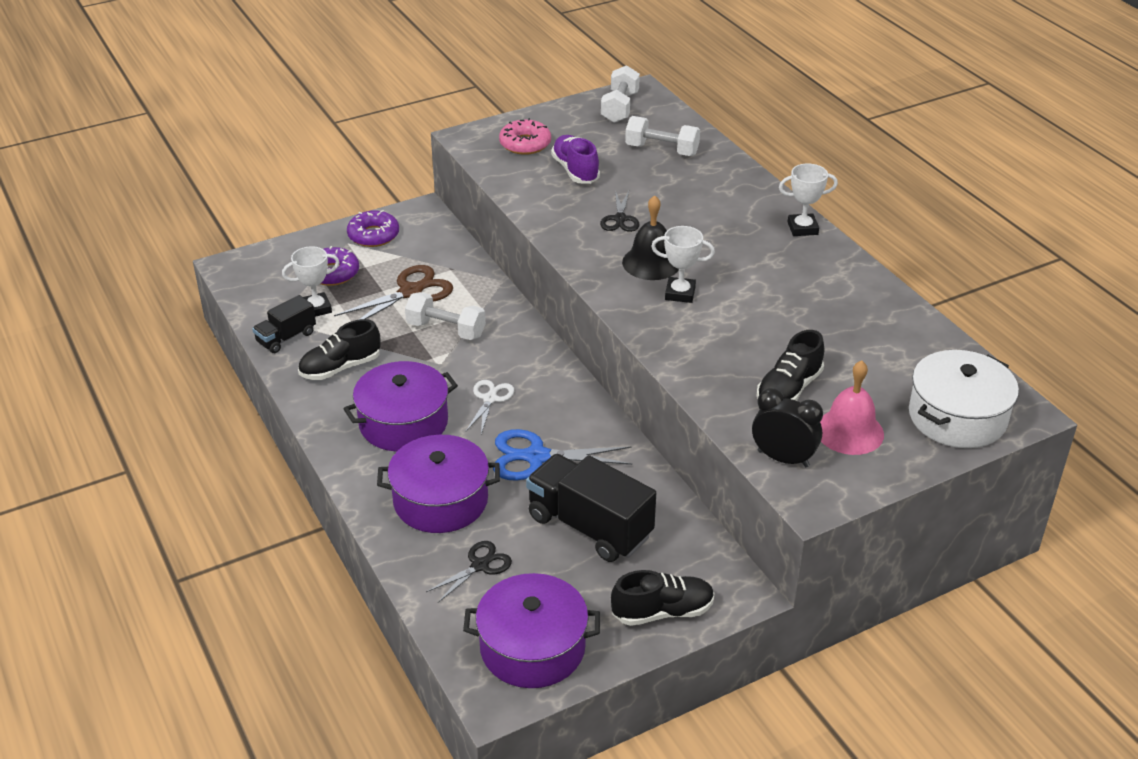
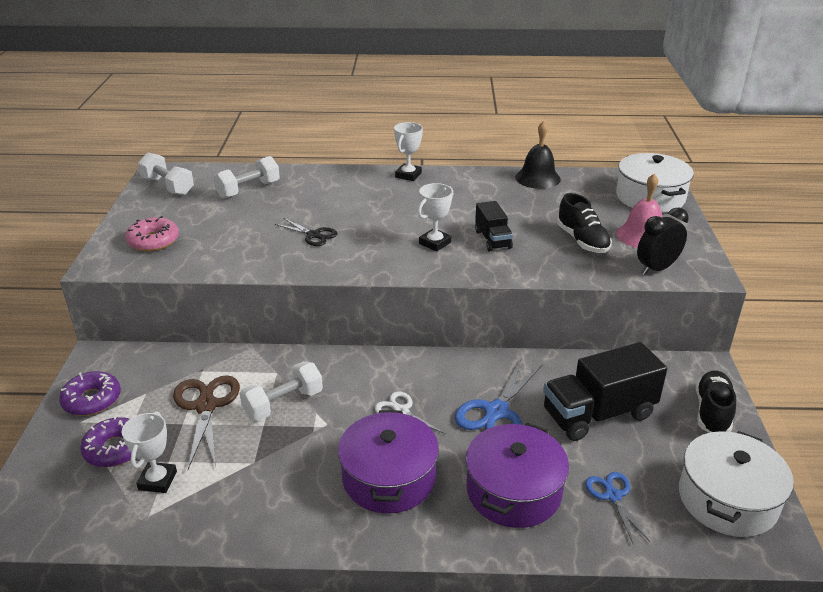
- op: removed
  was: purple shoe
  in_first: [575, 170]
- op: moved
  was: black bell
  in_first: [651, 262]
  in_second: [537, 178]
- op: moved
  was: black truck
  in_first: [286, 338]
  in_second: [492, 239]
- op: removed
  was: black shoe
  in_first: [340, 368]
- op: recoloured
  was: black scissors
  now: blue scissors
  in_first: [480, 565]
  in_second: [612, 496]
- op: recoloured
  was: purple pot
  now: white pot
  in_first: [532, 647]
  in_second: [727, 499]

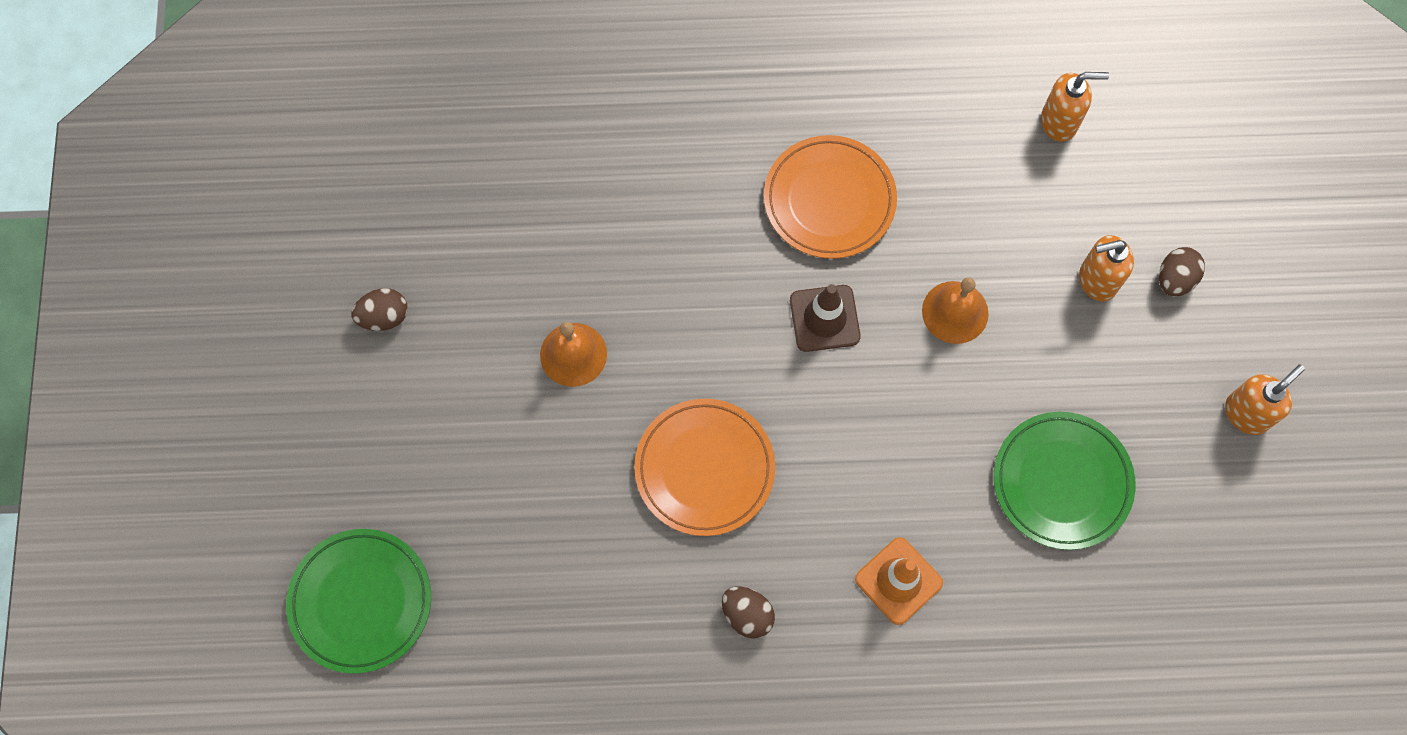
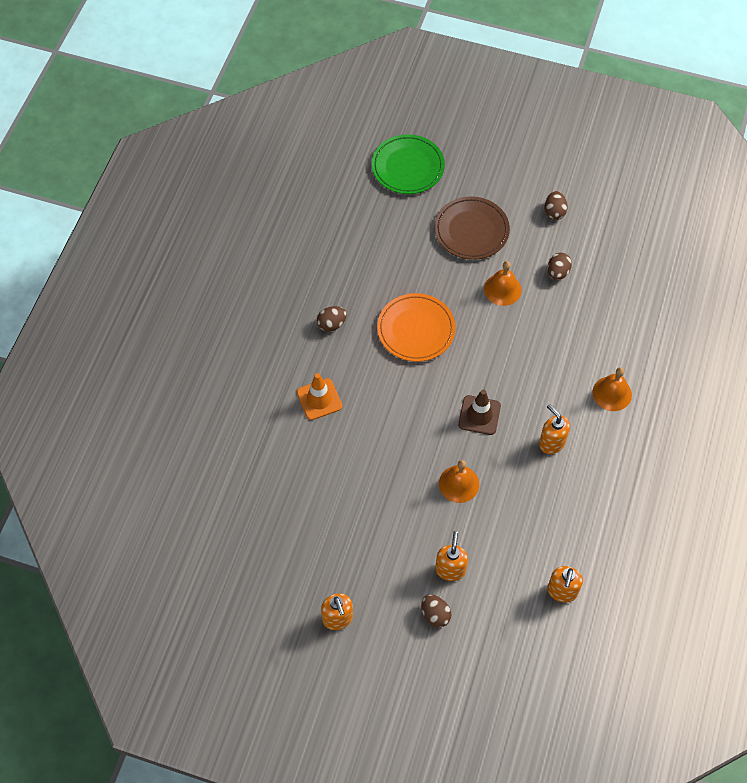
- op: replaced
  was: orange plate
  now: orange soap dispenser
  in_first: [829, 200]
  in_second: [551, 443]
- op: removed
  was: green plate
  in_first: [1061, 482]
- op: added
  now: brown plate
  in_second: [471, 230]
- op: added
  now: brown egg
  in_second: [557, 273]
- op: added
  now: orange bell
  in_second: [612, 393]

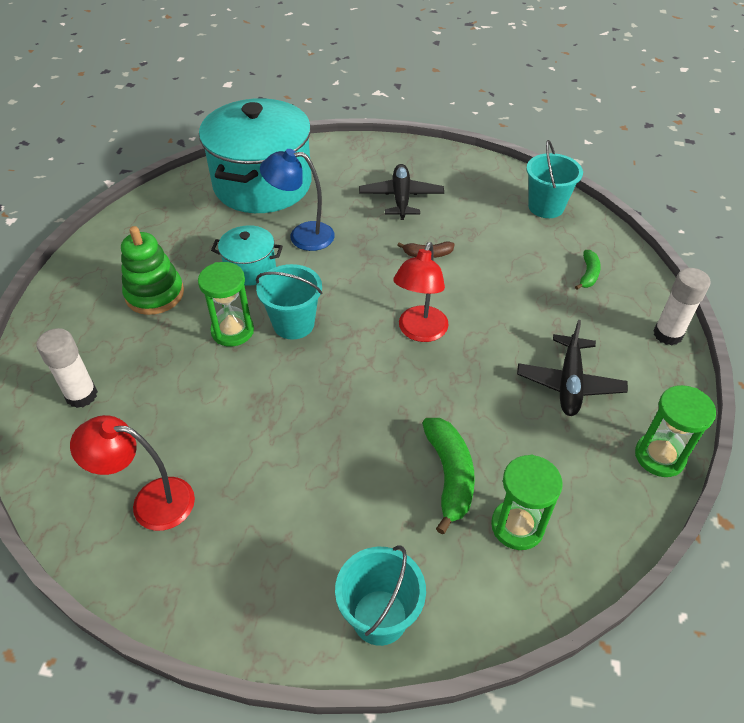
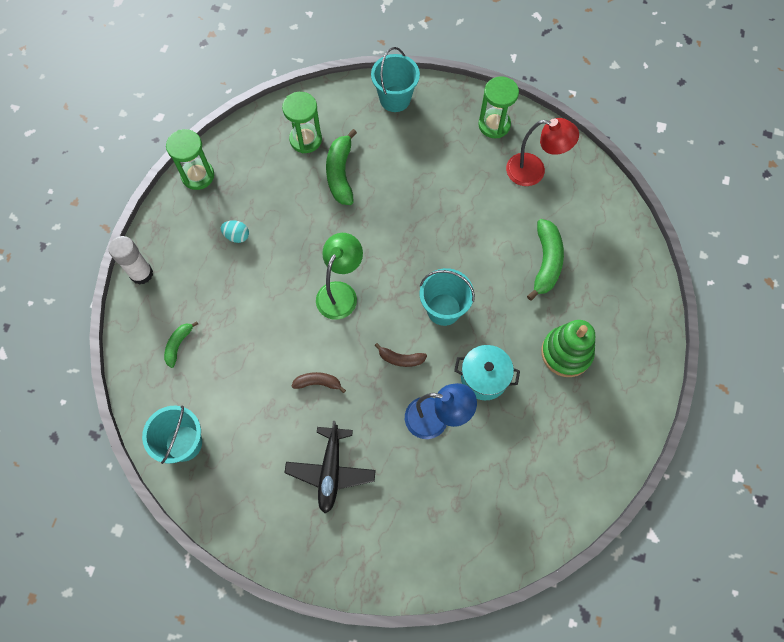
- op: removed
  was: turquoise pot
  in_first: [262, 184]
- op: recoloured
  was: red lamp
  now: green lamp
  in_first: [419, 332]
  in_second: [340, 292]
- op: moved
  was: green hourglass
  in_first: [232, 331]
  in_second: [494, 125]
- op: replaced
  was: black plane
  now: turquoise egg
  in_first: [569, 383]
  in_second: [237, 236]
- op: removed
  was: white glue stick
  in_first: [81, 395]
- op: added
  now: green banana
  in_second: [546, 262]
- op: added
  now: brown banana
  in_second: [400, 359]

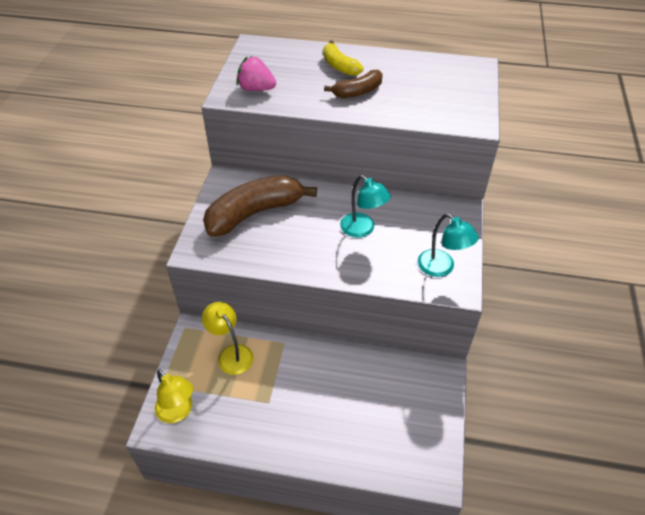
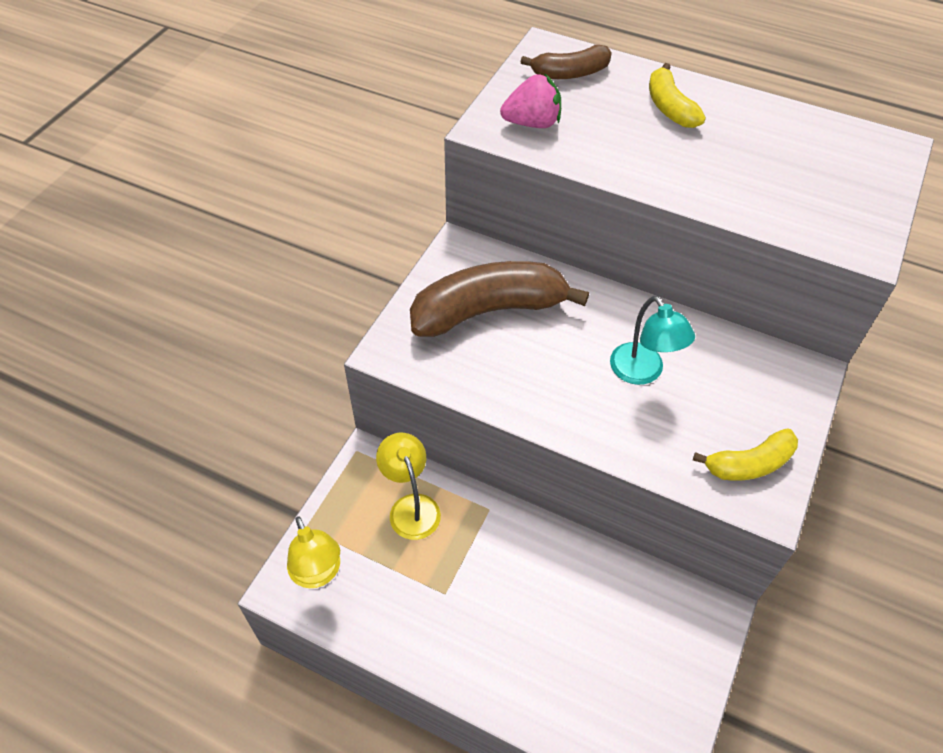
- op: turned
  was: pink strawberry
  in_first: [256, 89]
  in_second: [532, 123]
  clockwise: 135
- op: moved
  was: brown banana
  in_first: [358, 92]
  in_second: [570, 73]
- op: replaced
  was: turquoise lamp
  now: yellow banana
  in_first: [441, 268]
  in_second: [749, 464]

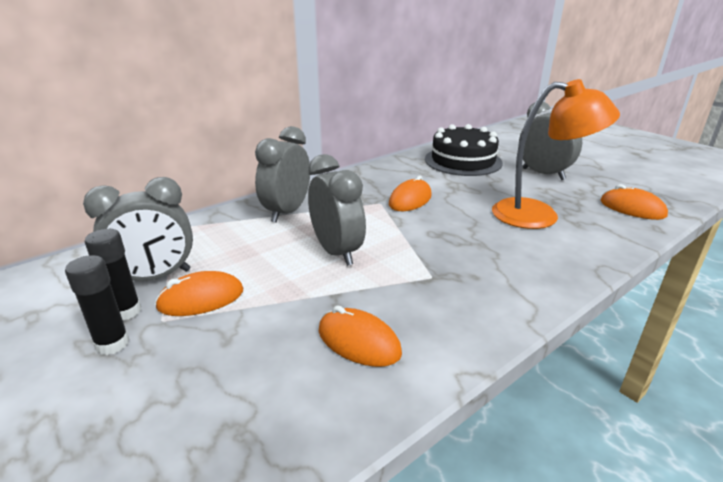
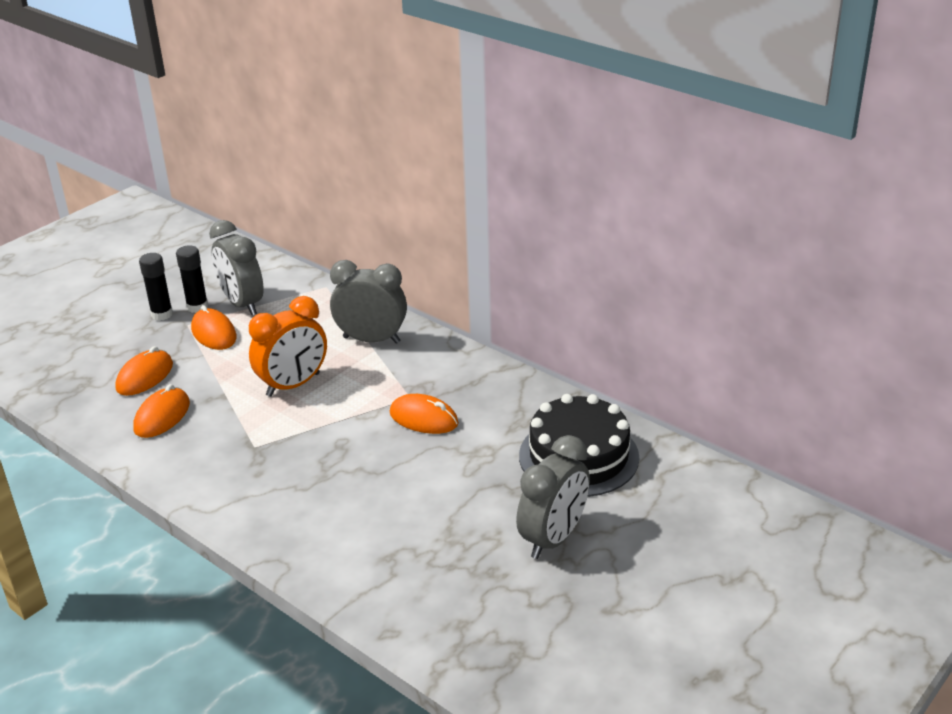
- op: removed
  was: orange lamp
  in_first: [539, 215]
- op: recoloured
  was: grey clock
  now: orange clock
  in_first: [336, 252]
  in_second: [293, 385]
- op: moved
  was: orange mouse
  in_first: [632, 208]
  in_second: [145, 376]

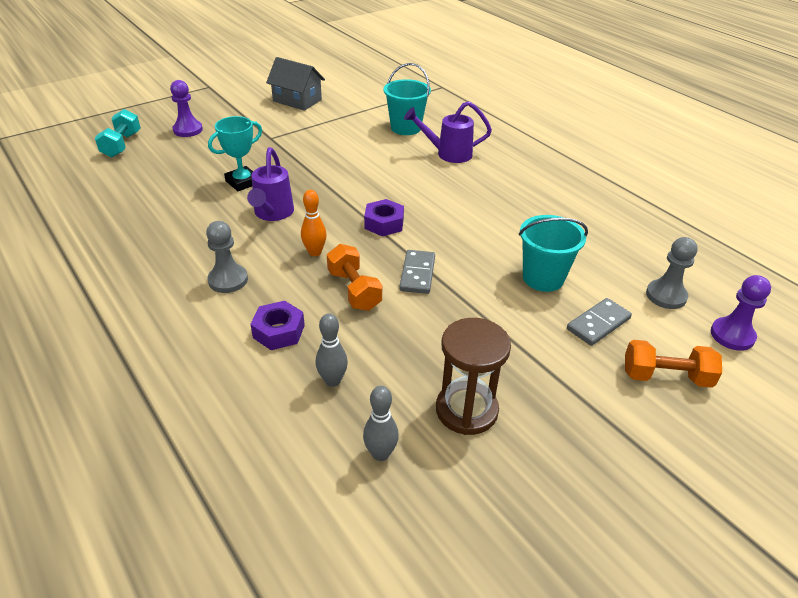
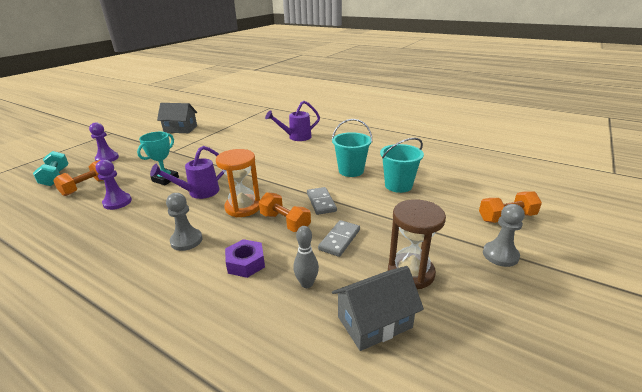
- op: moved
  was: turquoise bucket
  in_first: [406, 128]
  in_second: [351, 171]
- op: turned
  was: purple watering can
  in_first: [272, 214]
  in_second: [198, 192]
  clockwise: 75
- op: replaced
  was: orange bowling pin
  now: orange hourglass
  in_first: [315, 252]
  in_second: [243, 207]
- op: removed
  was: purple nut
  in_first: [384, 223]
- op: moved
  was: grey pawn
  in_first: [666, 296]
  in_second: [500, 255]
- op: moved
  was: purple pawn
  in_first: [732, 335]
  in_second: [117, 202]
- op: moved
  was: grey domino
  in_first: [598, 324]
  in_second: [339, 240]
- op: replaced
  was: grey bowling pin
  now: grey house
  in_first: [380, 454]
  in_second: [374, 322]
- op: added
  now: orange dumbbell
  in_second: [87, 187]

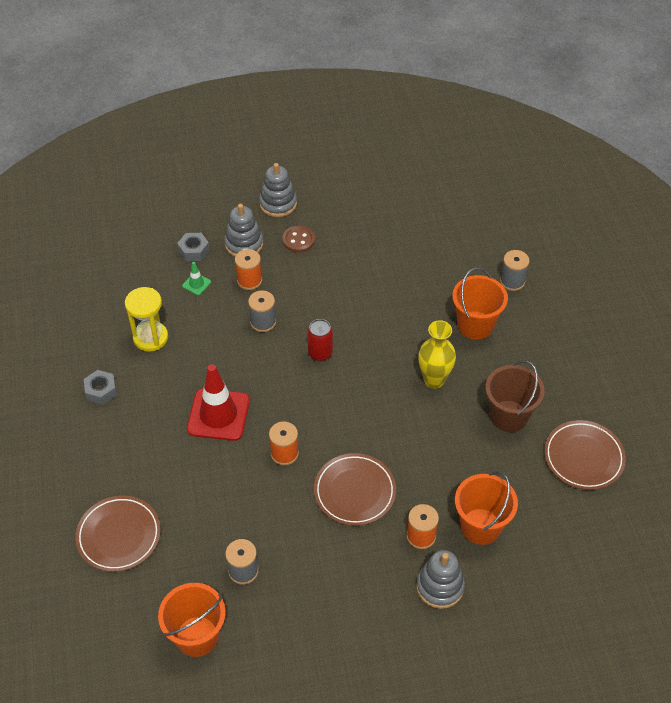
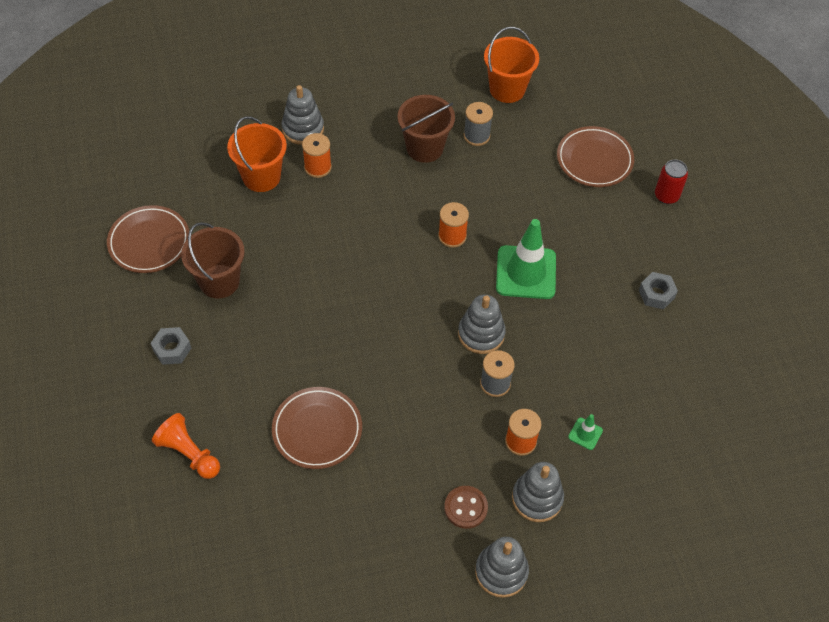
- op: moved
  was: grey nut
  in_first: [194, 250]
  in_second: [172, 349]
- op: replaced
  was: grey spool
  now: orange pawn
  in_first: [512, 281]
  in_second: [189, 453]
- op: removed
  was: orange bucket
  in_first: [475, 325]
- op: removed
  was: yellow hourglass
  in_first: [150, 338]
- op: moved
  was: red can
  in_first: [320, 353]
  in_second: [666, 196]
- op: removed
  was: yellow vase
  in_first: [434, 380]
- op: recoloured
  was: red traffic cone
  now: green traffic cone
  in_first: [218, 415]
  in_second: [526, 272]
- op: moved
  was: brown plate
  in_first: [354, 491]
  in_second: [317, 430]
- op: added
  now: brown bucket
  in_second: [424, 148]
- op: added
  now: grey stacking toy
  in_second: [481, 334]

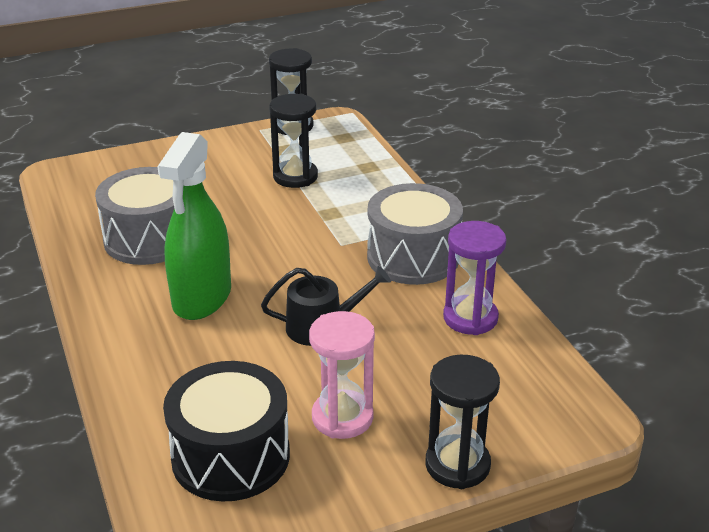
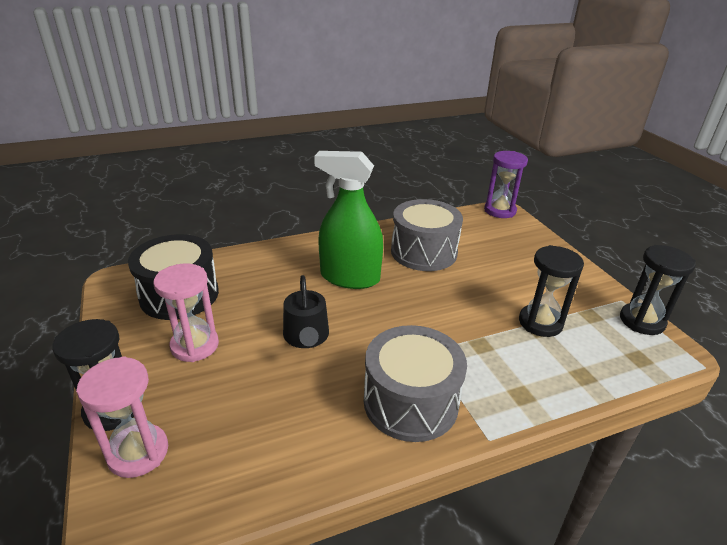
- op: moved
  was: purple hourglass
  in_first: [470, 318]
  in_second: [500, 211]
- op: added
  now: pink hourglass
  in_second: [138, 452]

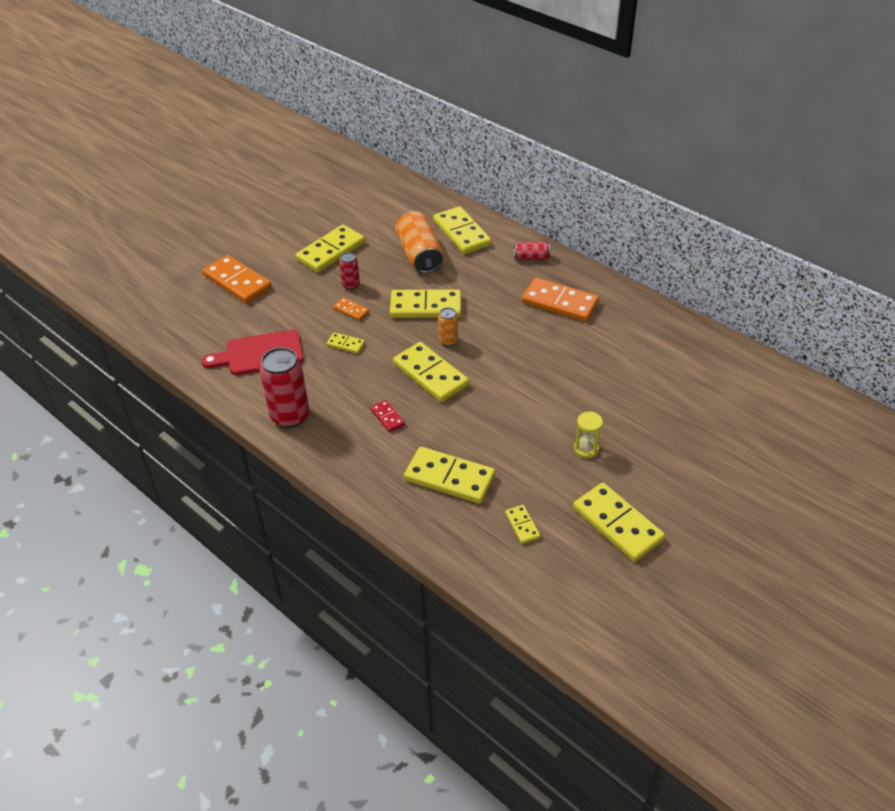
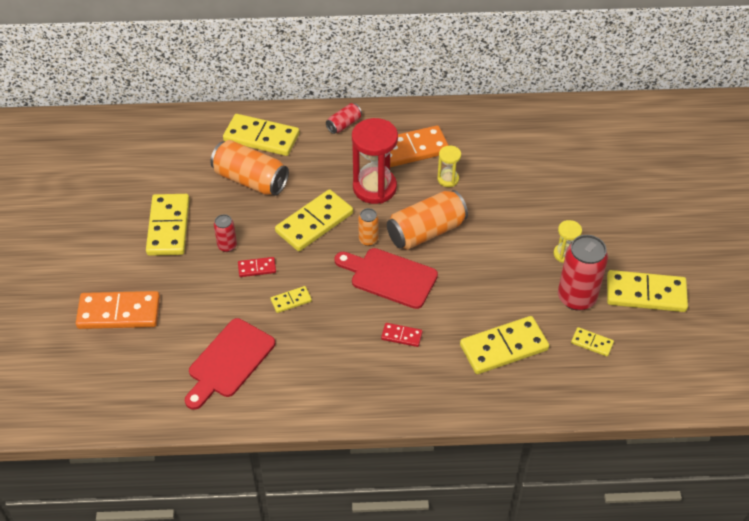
- op: recoloured
  was: orange domino
  now: red domino
  in_first: [351, 310]
  in_second: [257, 268]
- op: replaced
  was: yellow domino
  now: red cutting board
  in_first: [430, 374]
  in_second: [389, 277]
- op: moved
  was: red can
  in_first: [290, 416]
  in_second: [576, 297]
- op: added
  now: red hourglass
  in_second: [374, 188]
- op: added
  now: yellow hourglass
  in_second: [448, 179]
- op: added
  now: orange can
  in_second: [426, 231]

